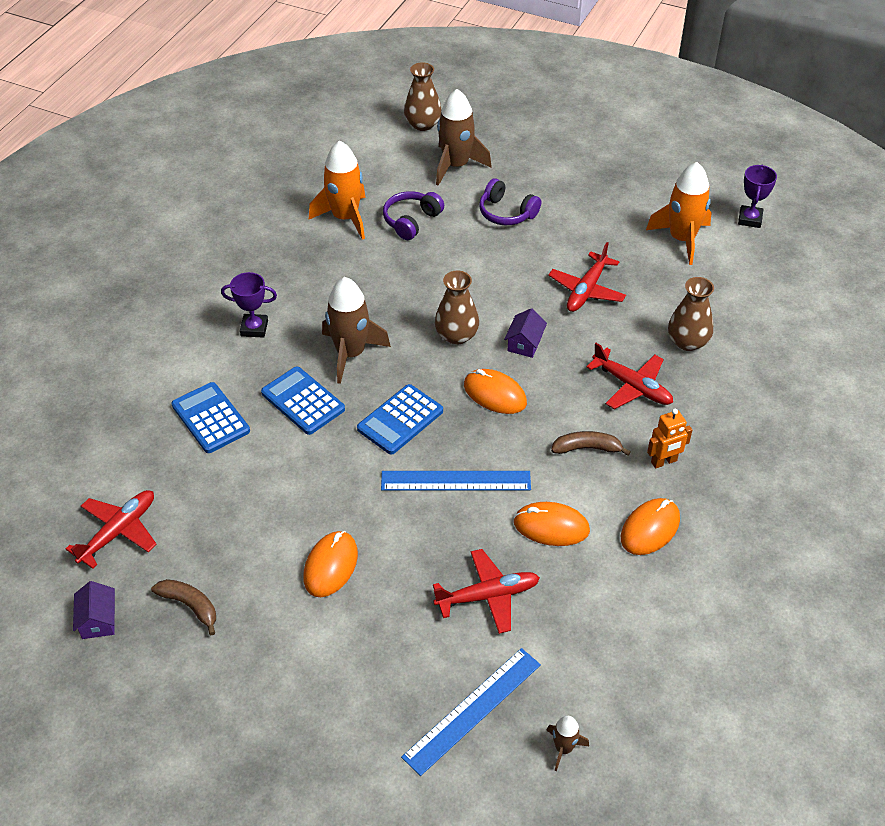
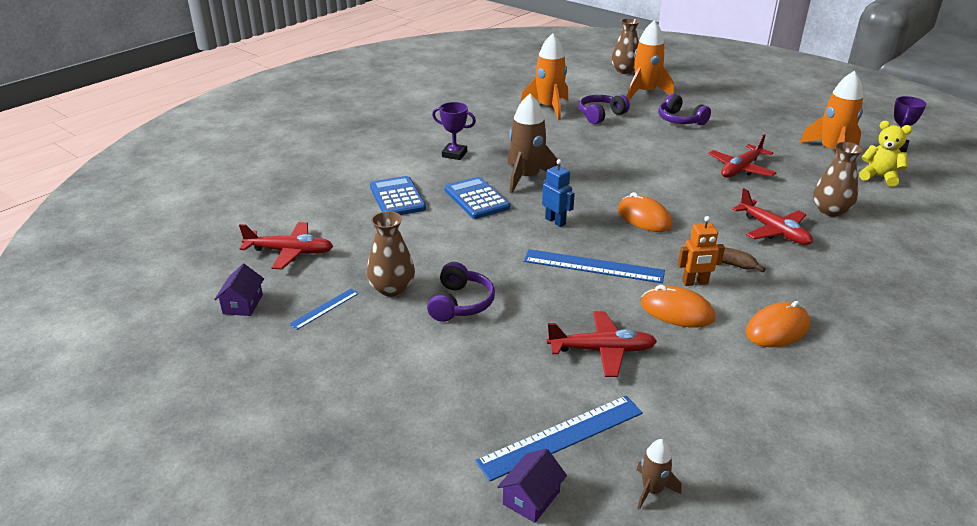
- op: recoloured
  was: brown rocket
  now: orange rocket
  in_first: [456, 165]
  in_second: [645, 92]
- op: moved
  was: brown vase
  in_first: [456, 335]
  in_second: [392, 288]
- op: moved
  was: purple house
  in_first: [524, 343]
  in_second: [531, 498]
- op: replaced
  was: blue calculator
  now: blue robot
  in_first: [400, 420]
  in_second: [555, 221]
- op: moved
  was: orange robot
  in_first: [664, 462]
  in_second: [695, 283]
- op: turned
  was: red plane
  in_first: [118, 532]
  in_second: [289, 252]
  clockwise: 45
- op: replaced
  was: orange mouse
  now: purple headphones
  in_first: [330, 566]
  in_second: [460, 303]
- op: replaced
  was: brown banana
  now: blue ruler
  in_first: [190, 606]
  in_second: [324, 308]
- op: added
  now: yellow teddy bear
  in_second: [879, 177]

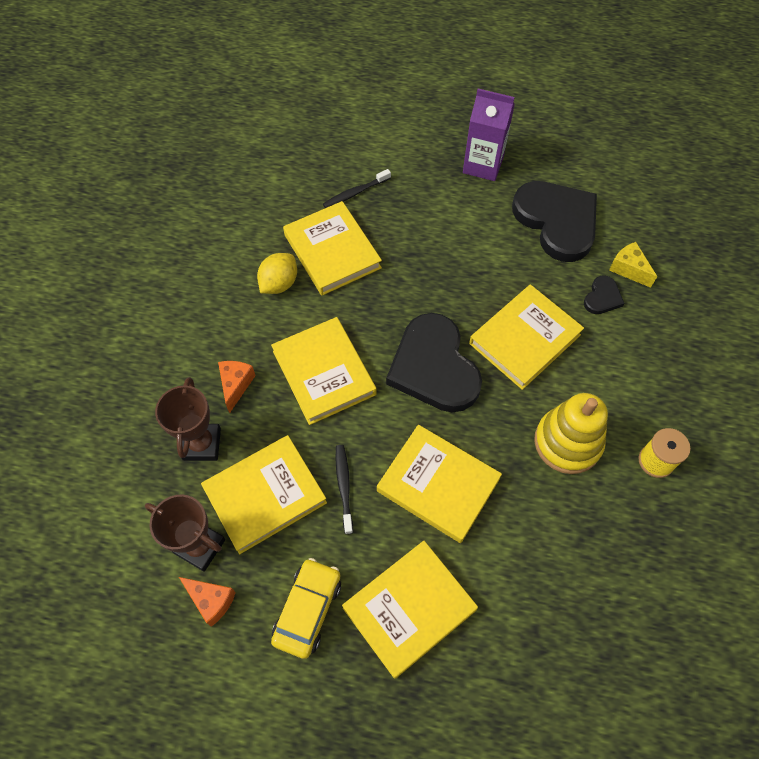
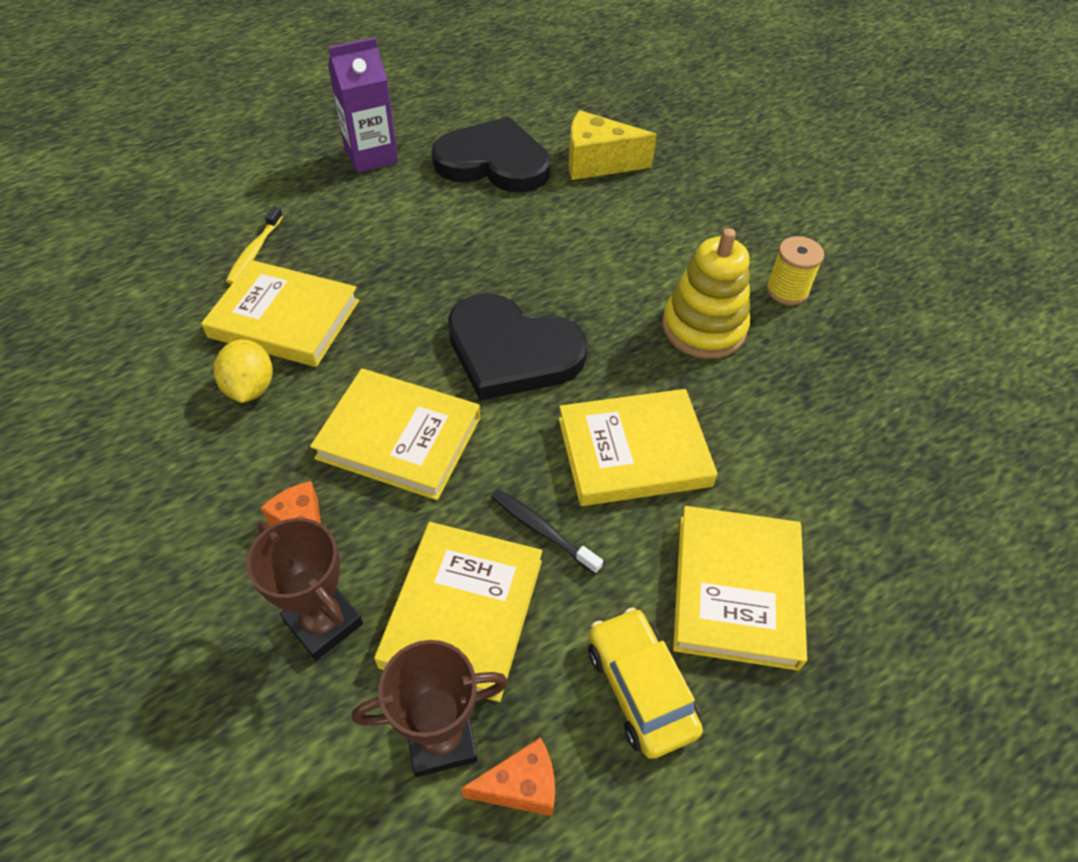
- op: recoloured
  was: black toothbrush
  now: yellow toothbrush
  in_first: [355, 193]
  in_second: [255, 251]
- op: resized
  was: yellow cheese
  in_first: [628, 269]
  in_second: [597, 163]
  ratio: 1.62
- op: removed
  was: black heart
  in_first: [602, 297]
- op: removed
  was: yellow book
  in_first: [525, 339]

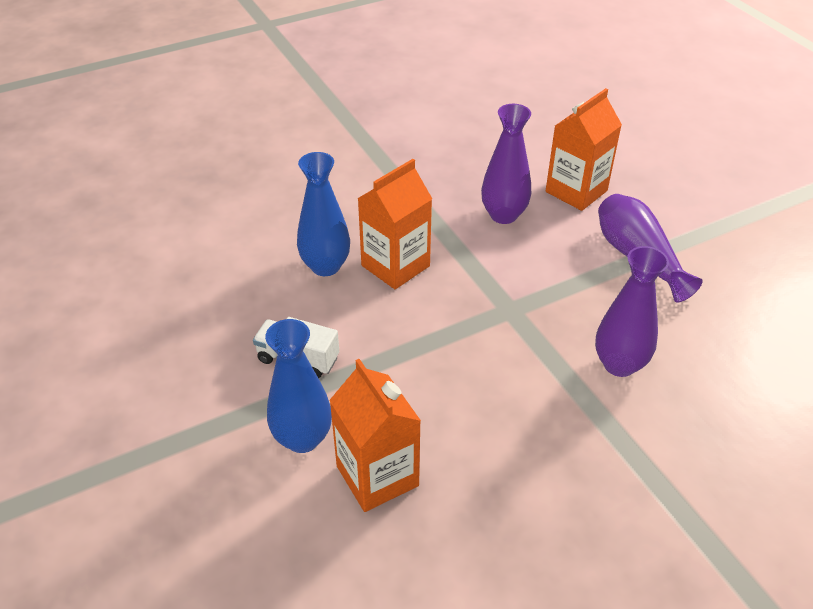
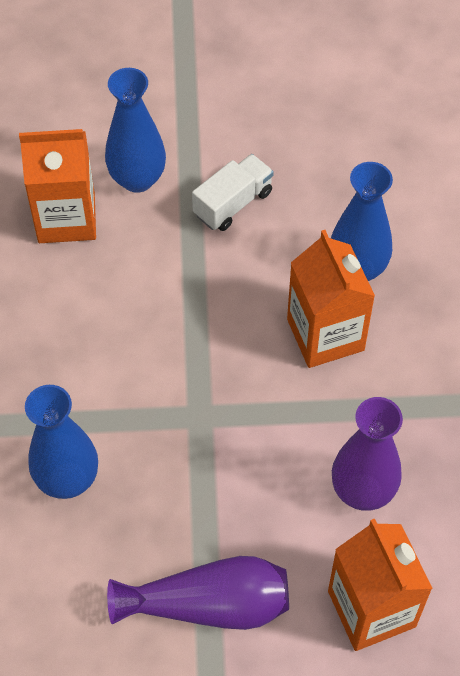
- op: recoloured
  was: purple vase
  now: blue vase
  in_first: [619, 364]
  in_second: [67, 479]

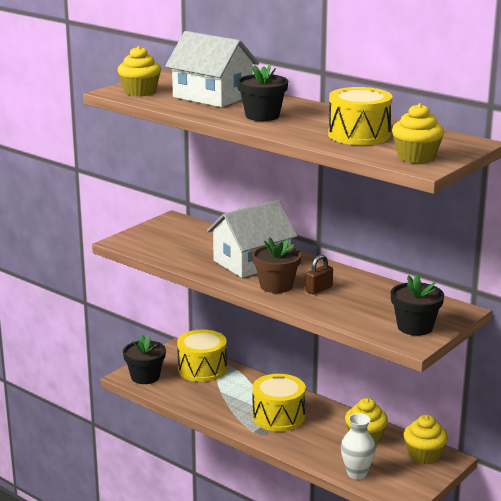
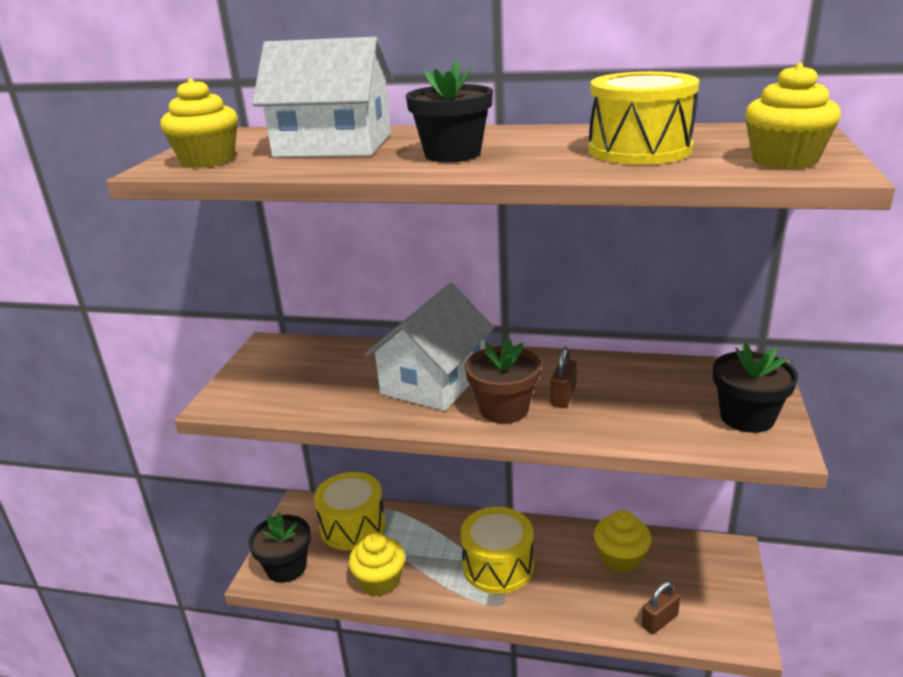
- op: replaced
  was: white vase
  now: brown padlock
  in_first: [357, 473]
  in_second: [659, 621]
- op: moved
  was: yellow cupcake
  in_first: [424, 455]
  in_second: [380, 580]

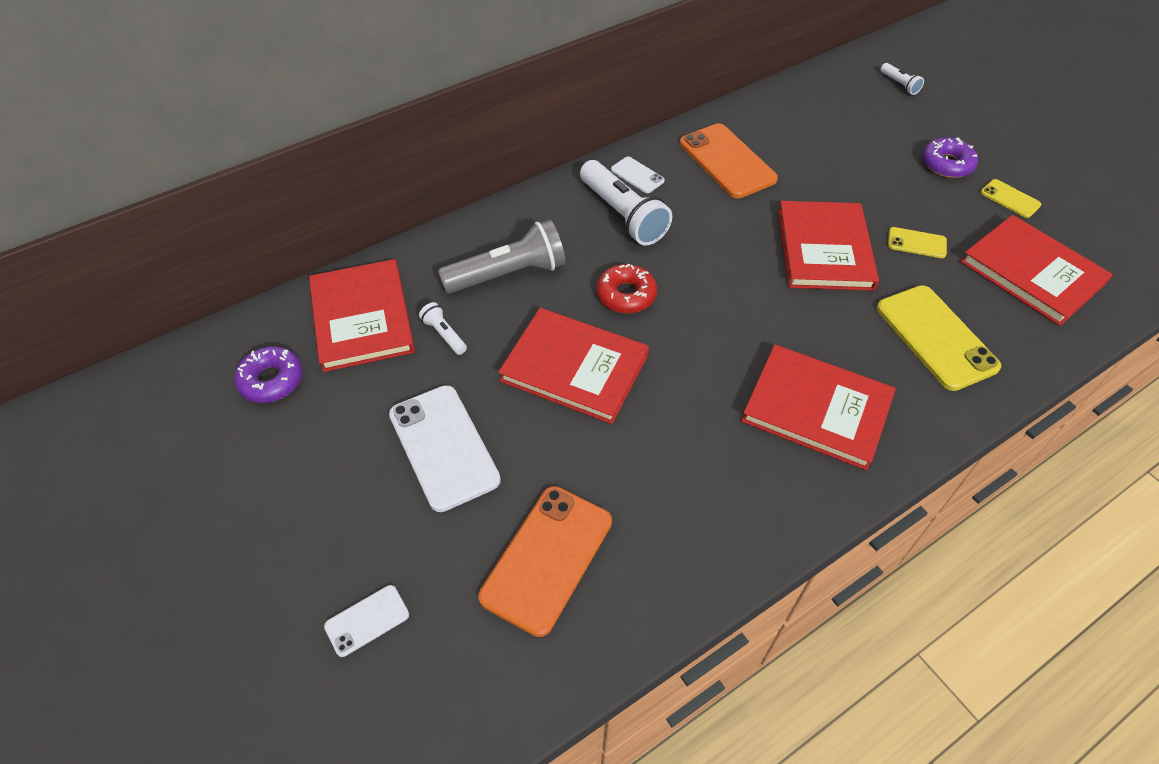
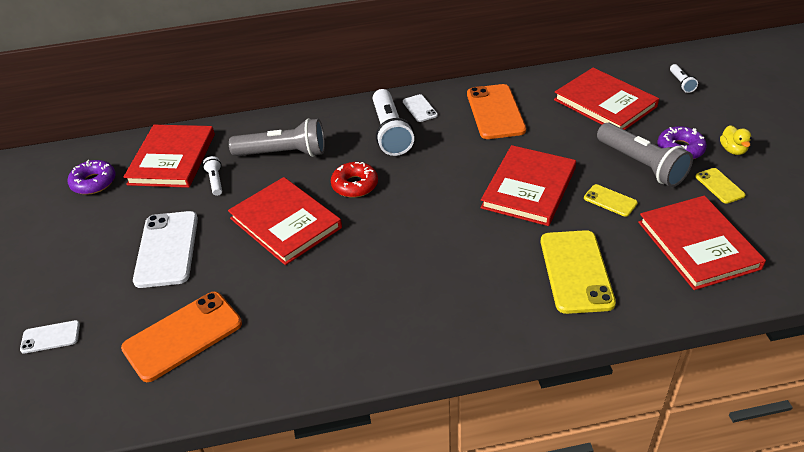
- op: moved
  was: red book
  in_first: [816, 409]
  in_second: [605, 103]
- op: added
  now: grey flashlight
  in_second: [641, 165]
- op: added
  now: yellow duck
  in_second: [732, 150]

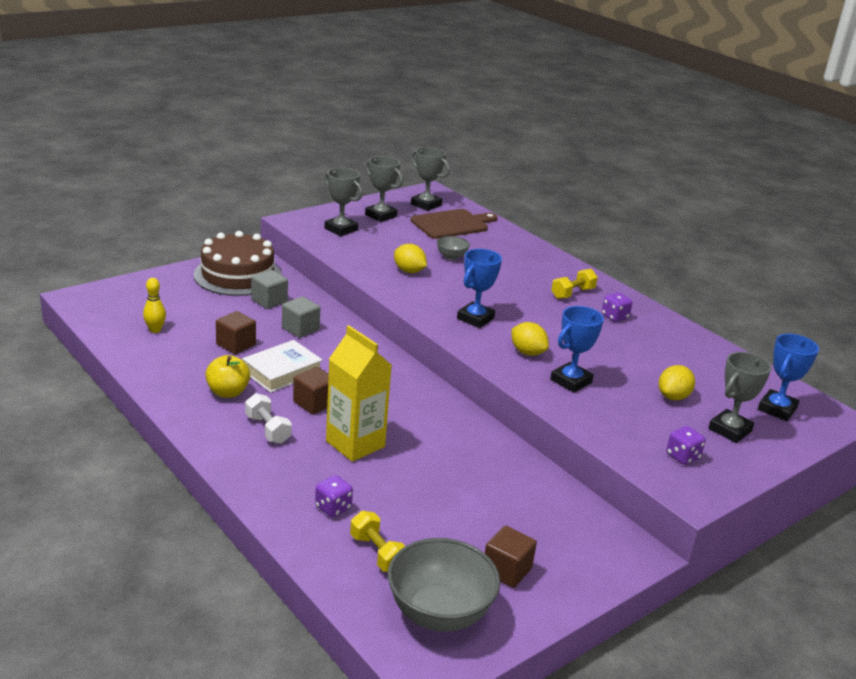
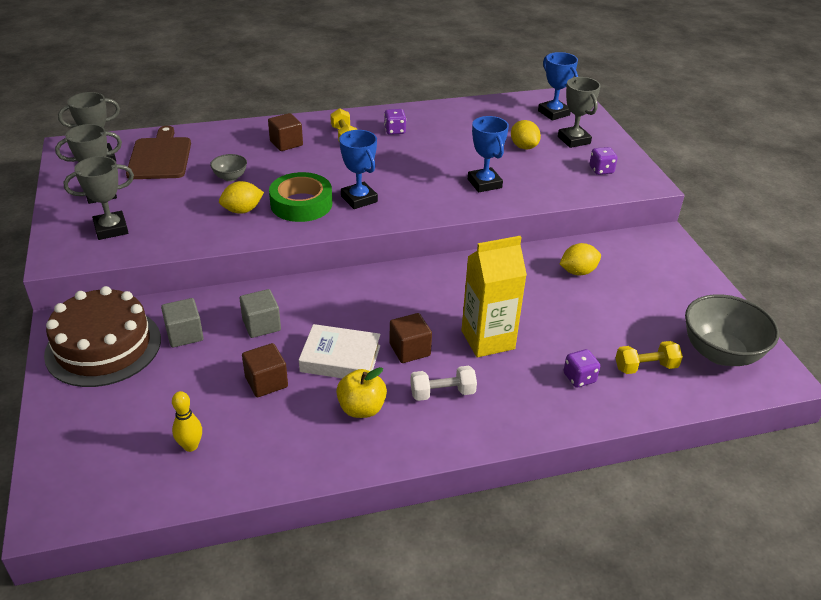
- op: moved
  was: yellow lemon
  in_first: [527, 352]
  in_second: [578, 272]
- op: turned
  was: white book
  in_first: [282, 371]
  in_second: [340, 358]
  clockwise: -60
- op: moved
  was: brown cube
  in_first: [506, 570]
  in_second: [286, 143]
- op: added
  now: green tape
  in_second: [301, 204]

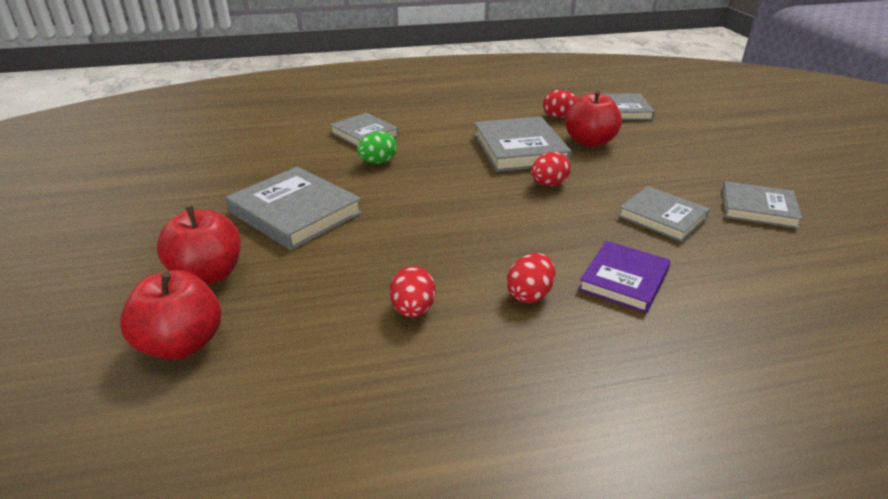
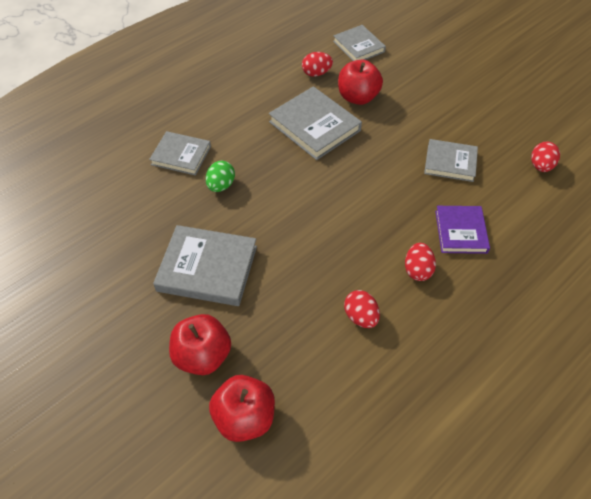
- op: moved
  was: red egg
  in_first: [548, 184]
  in_second: [540, 166]
- op: removed
  was: grey book
  in_first: [758, 208]

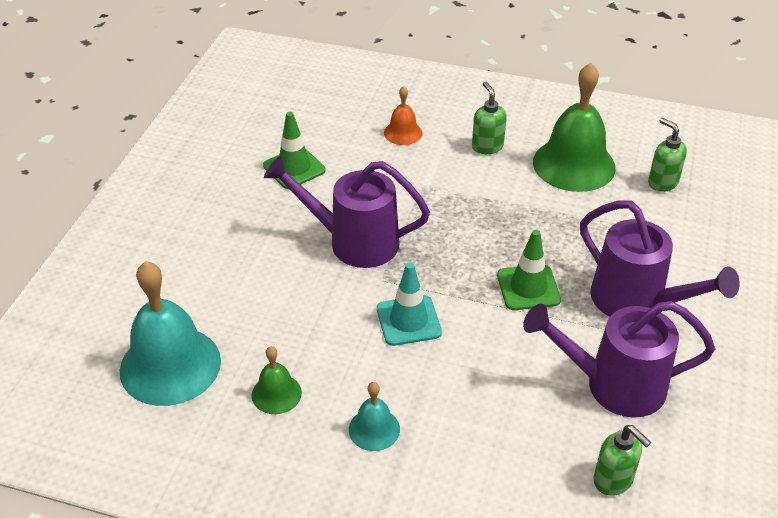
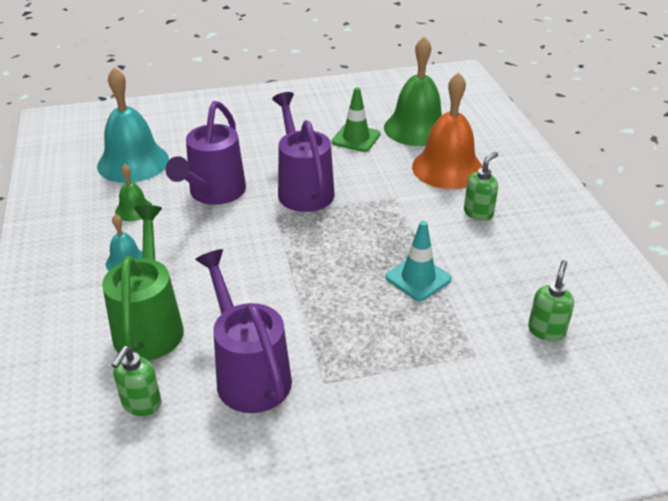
- op: moved
  was: green bell
  in_first: [574, 164]
  in_second: [417, 128]
- op: resized
  was: orange bell
  in_first: [403, 133]
  in_second: [447, 168]
  ratio: 2.05
- op: moved
  was: purple watering can
  in_first: [636, 302]
  in_second: [213, 193]
- op: removed
  was: green traffic cone
  in_first: [528, 288]
- op: moved
  was: turquoise traffic cone
  in_first: [408, 321]
  in_second: [418, 278]
- op: added
  now: green watering can
  in_second: [150, 325]

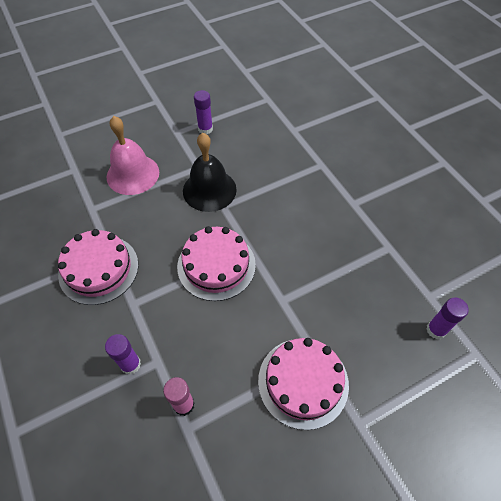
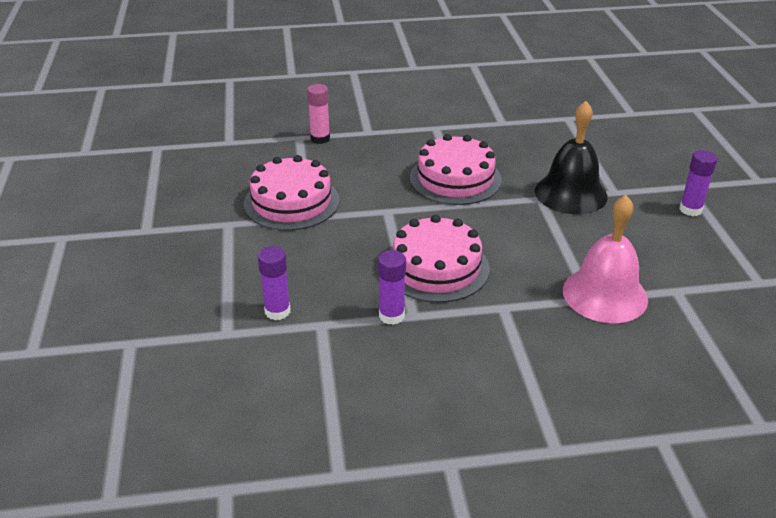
- op: moved
  was: pink bell
  in_first: [133, 174]
  in_second: [605, 294]
- op: moved
  was: pink cake
  in_first: [98, 269]
  in_second: [436, 267]
- op: moved
  was: purple glue stick
  in_first: [130, 364]
  in_second: [391, 316]

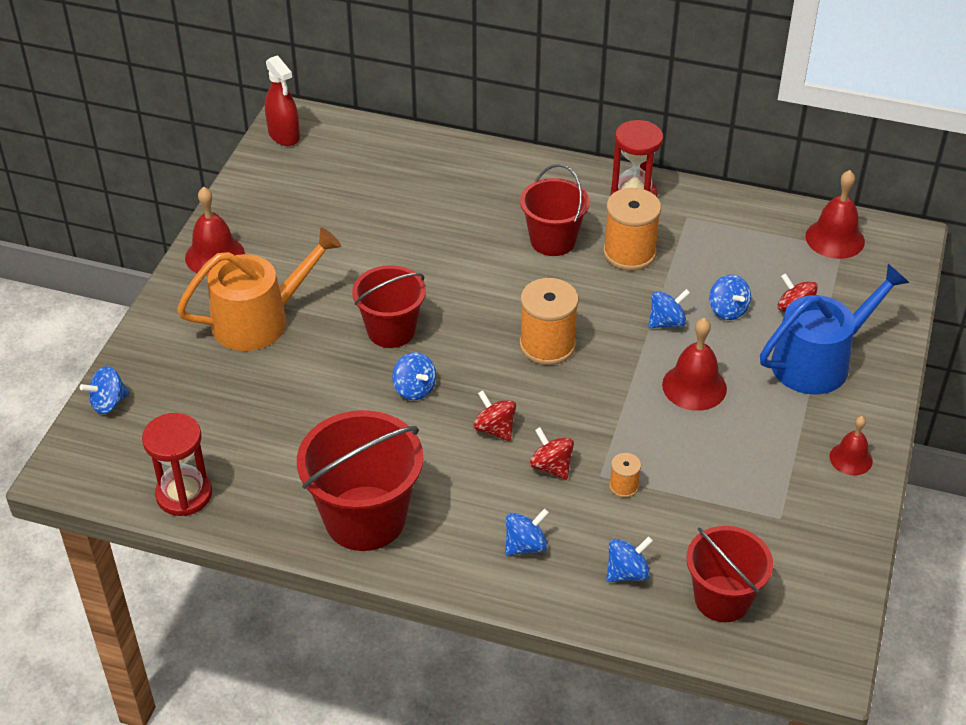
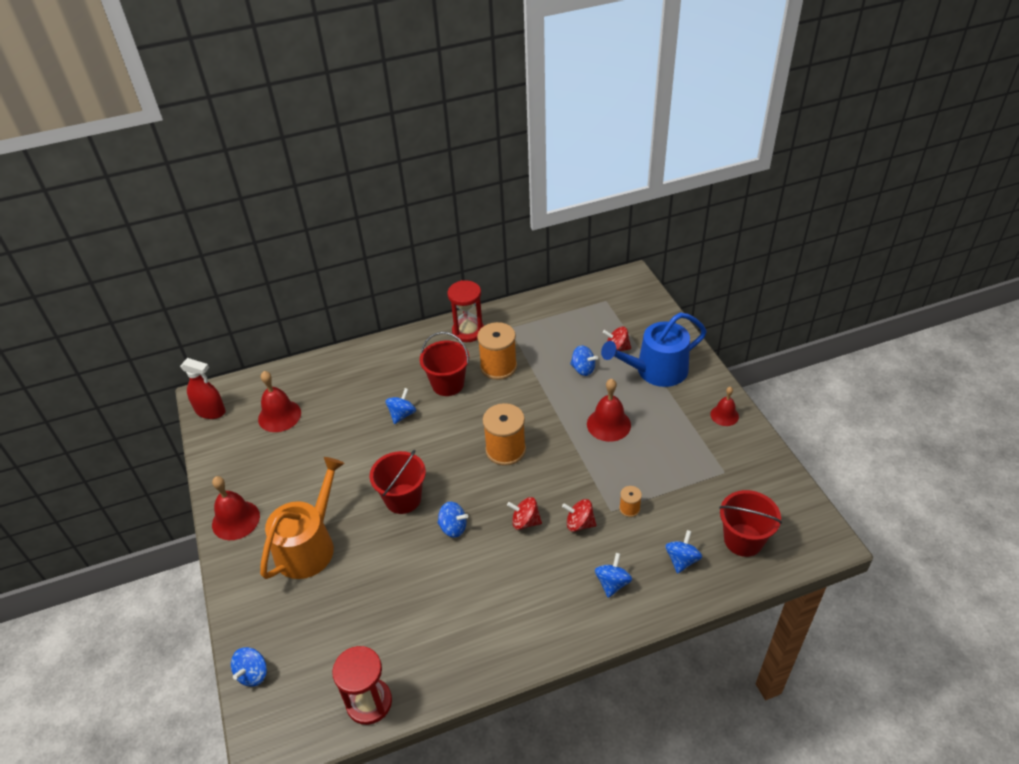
- op: moved
  was: red bell
  in_first: [835, 238]
  in_second: [279, 416]
- op: turned
  was: blue watering can
  in_first: [818, 361]
  in_second: [656, 370]
  clockwise: -135
- op: moved
  was: blue spinning top
  in_first: [667, 322]
  in_second: [402, 414]
- op: removed
  was: red bucket
  in_first: [365, 518]

